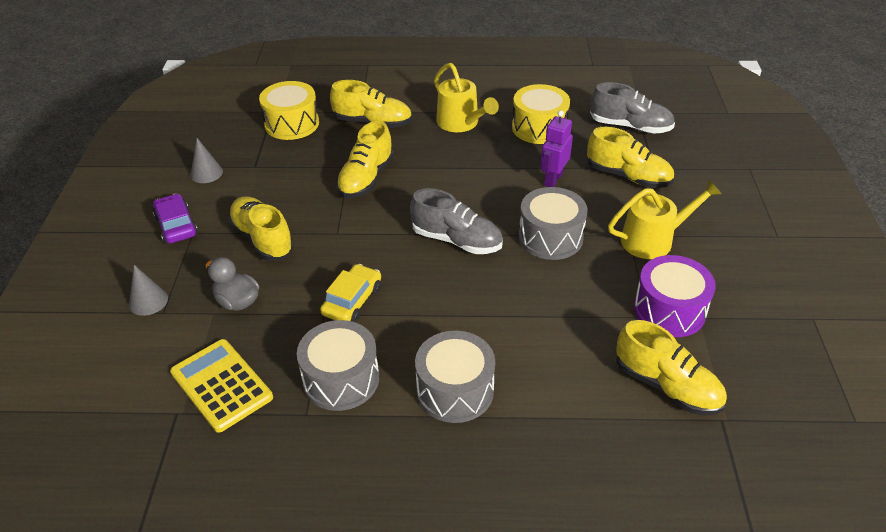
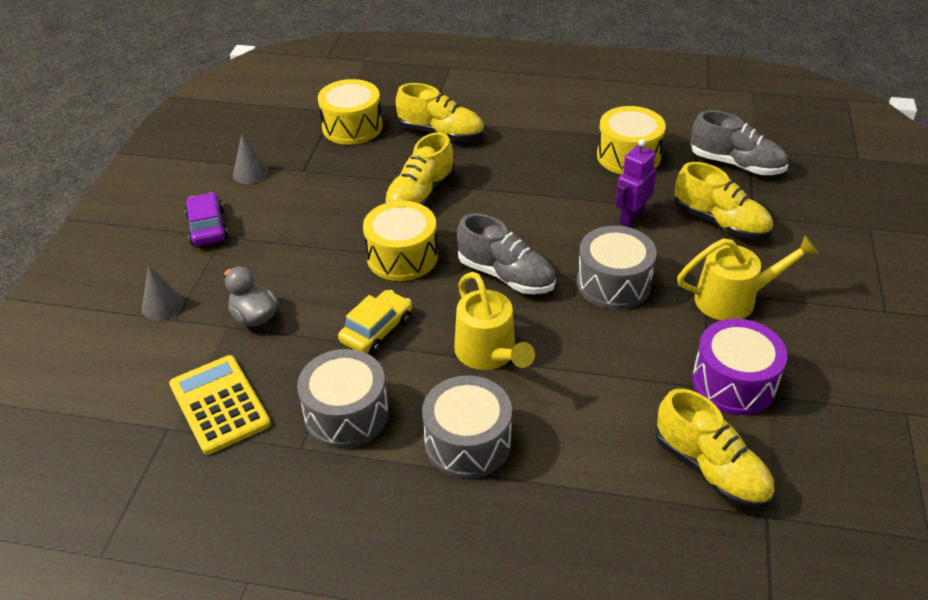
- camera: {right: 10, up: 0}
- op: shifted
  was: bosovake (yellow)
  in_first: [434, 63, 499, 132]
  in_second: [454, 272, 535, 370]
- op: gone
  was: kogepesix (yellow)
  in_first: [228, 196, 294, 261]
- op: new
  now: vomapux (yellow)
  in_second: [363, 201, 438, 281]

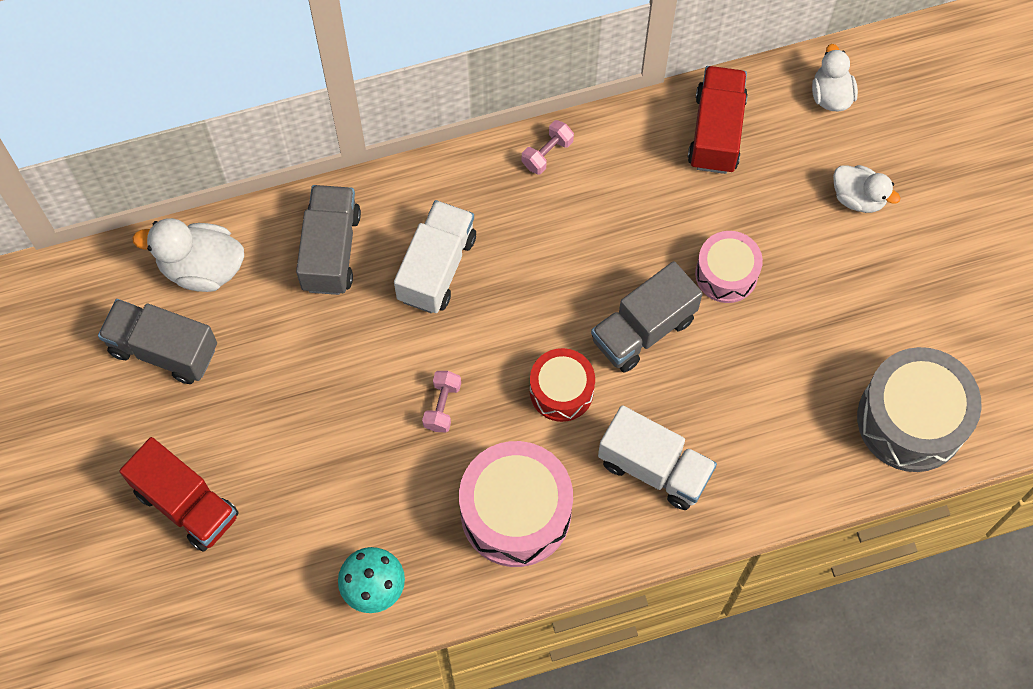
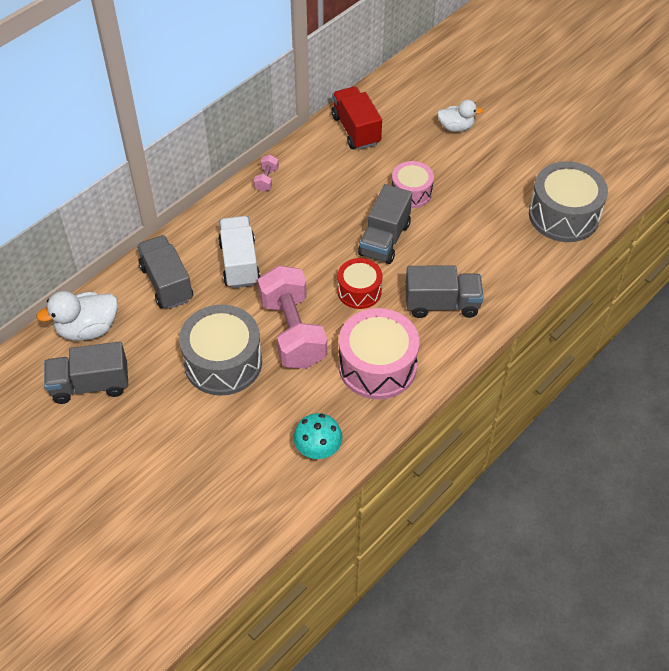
- camera: {right: -30, up: -15}
- op: gone
  was: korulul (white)
  in_first: [812, 44, 858, 111]
- op: scaled
  was: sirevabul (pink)
  in_first: [422, 371, 461, 432]
  in_second: [258, 265, 327, 369]
  ratio: 2.44
- op: repainted
  was: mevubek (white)
  now: mevubek (grey)
  in_first: [598, 405, 717, 510]
  in_second: [405, 265, 484, 318]
- op: gone
  was: mevubek (red)
  in_first: [119, 437, 238, 552]
- op: new
  now: vomapux (grey)
  in_second: [179, 304, 262, 396]

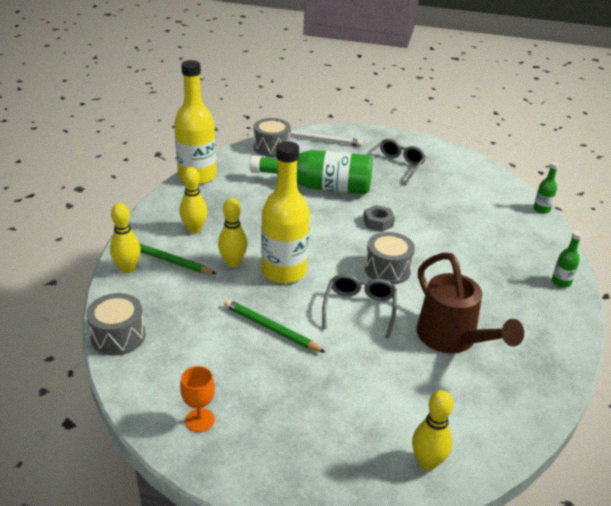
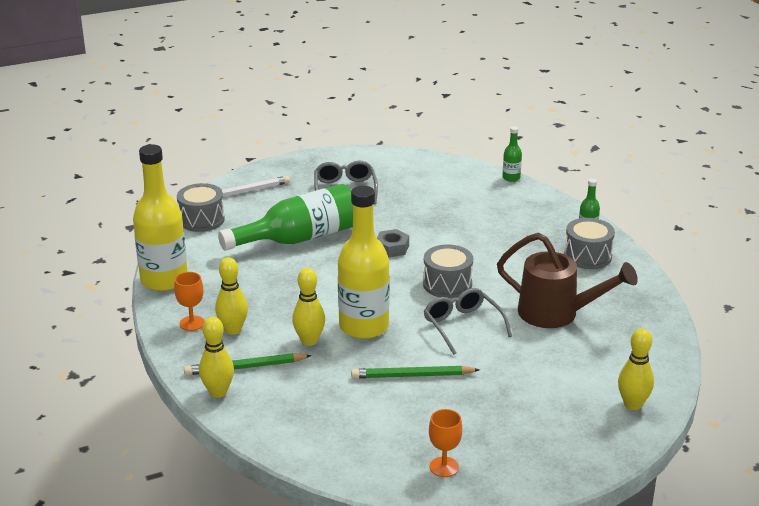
- camera: {right: -35, up: -5}
- op: shifted
  was: vomapux (grey)
  in_first: [86, 293, 146, 356]
  in_second: [564, 218, 615, 269]
- op: new
  now: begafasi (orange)
  in_second: [174, 272, 205, 331]

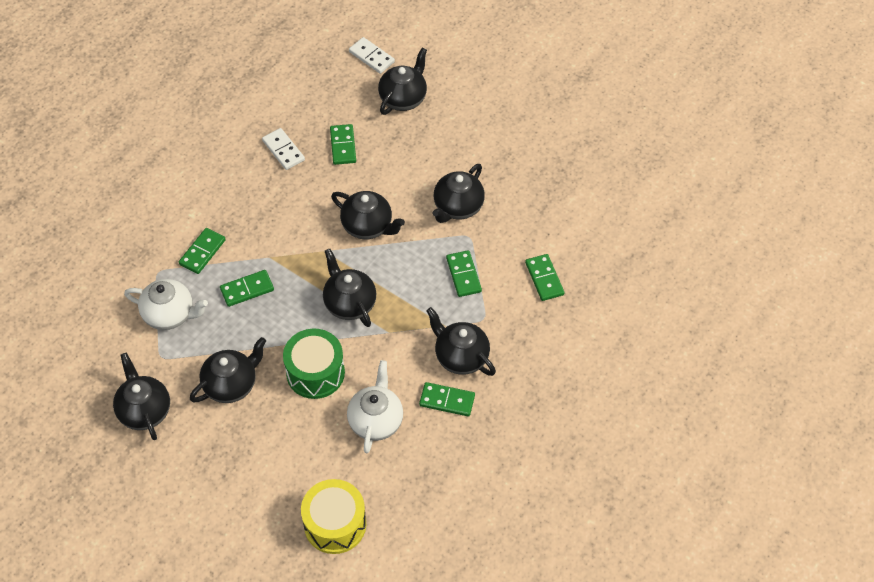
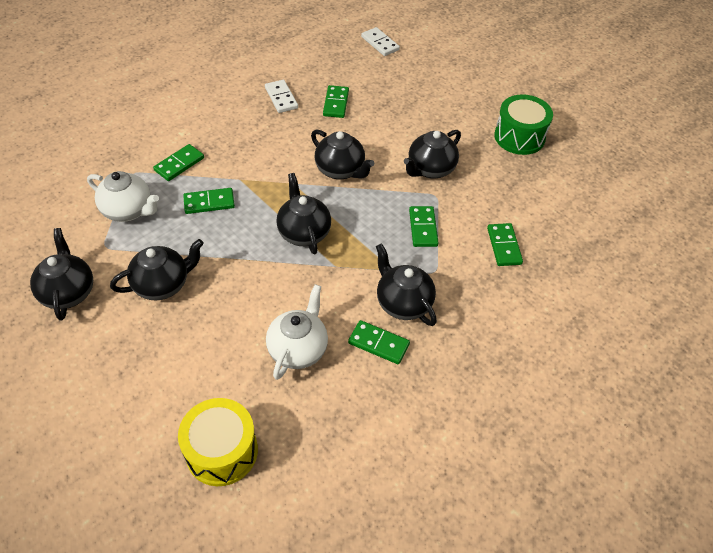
- camera: {right: 10, up: -5}
- op: gone
  was: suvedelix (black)
  in_first: [378, 48, 427, 115]
- op: shifted
  was: vomapux (green)
  in_first: [283, 329, 345, 399]
  in_second: [494, 94, 553, 155]

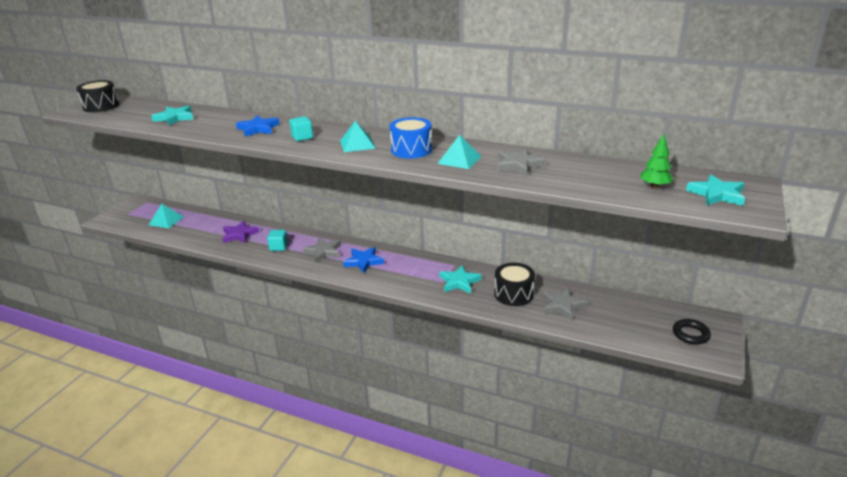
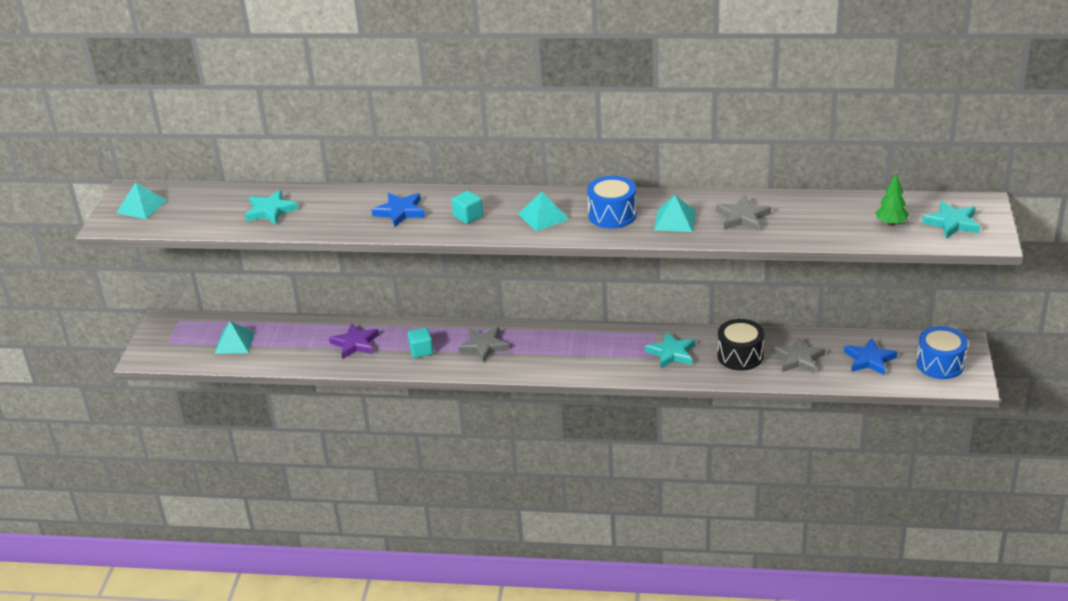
- camera: {right: -15, up: 5}
- op: swapped
  was: vomapux (black)
  now: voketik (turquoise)
  in_first: [76, 80, 119, 112]
  in_second: [116, 182, 167, 219]
- op: shifted
  was: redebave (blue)
  in_first: [343, 247, 384, 273]
  in_second: [844, 338, 897, 376]
- op: swapped
  was: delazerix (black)
  now: vomapux (blue)
  in_first: [673, 319, 711, 345]
  in_second: [916, 326, 968, 379]

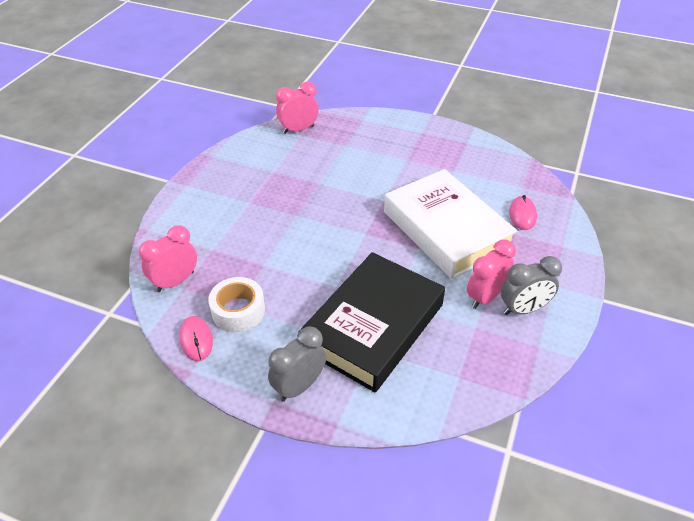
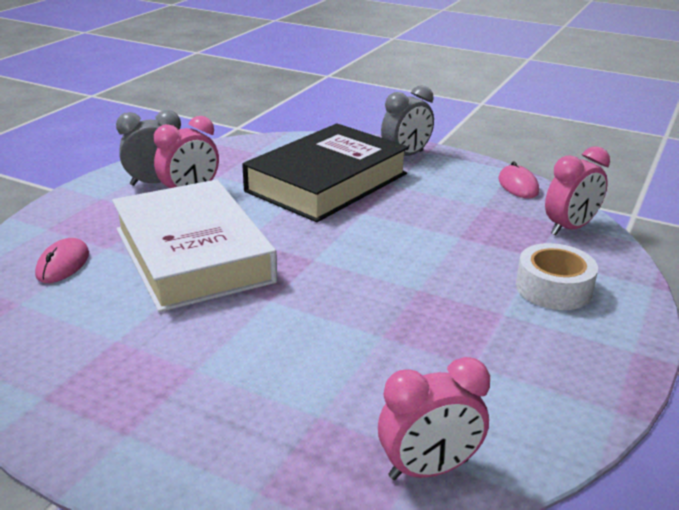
- camera: {right: -175, up: -15}
- op: shifted
  was: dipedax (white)
  in_first: [208, 277, 265, 332]
  in_second: [516, 243, 598, 310]

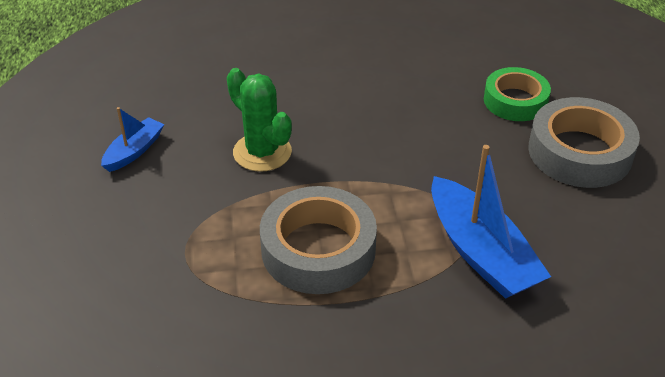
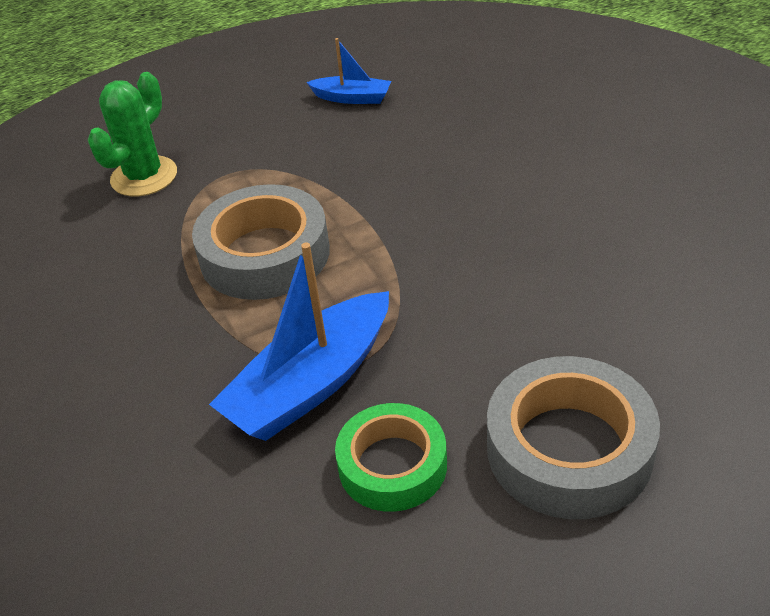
- camera: {right: 75, up: 0}
- op: shifted
  was: dipedax (green)
  in_first: [484, 67, 551, 121]
  in_second: [335, 403, 447, 512]
- op: shifted
  was: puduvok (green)
  in_first: [227, 68, 292, 172]
  in_second: [88, 72, 177, 196]

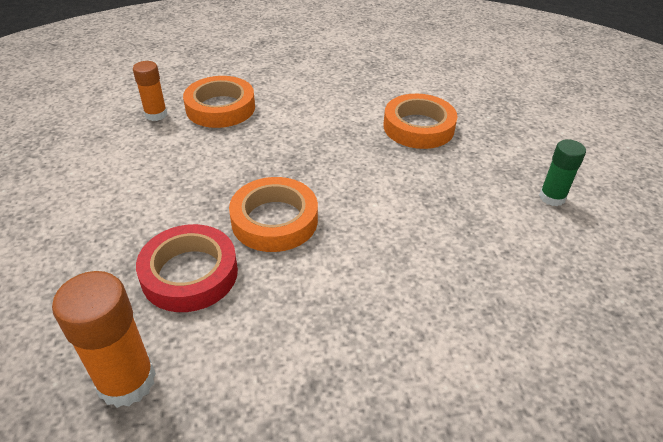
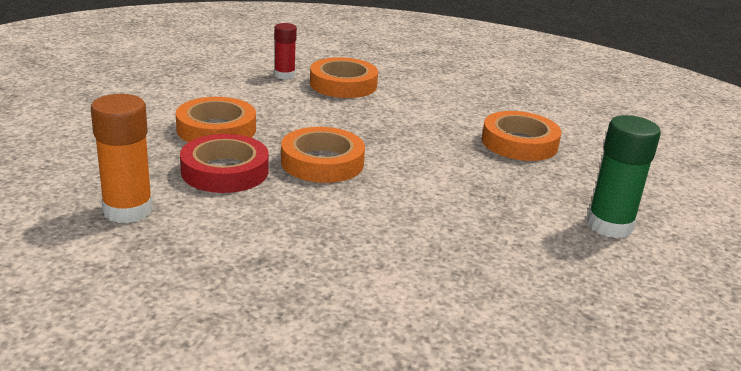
- camera: {right: 25, up: -15}
- op: repainted
  was: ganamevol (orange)
  now: ganamevol (red)
  in_first: [133, 61, 167, 121]
  in_second: [274, 23, 297, 79]
- op: scaled
  was: ganamevol (green)
  in_first: [539, 139, 586, 206]
  in_second: [587, 115, 661, 238]
  ratio: 1.6
- op: new
  now: dipedax (orange)
  in_second: [176, 97, 256, 142]

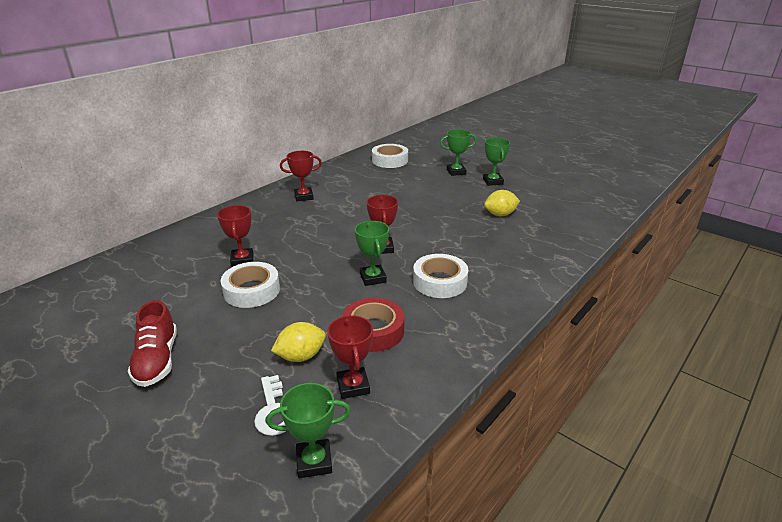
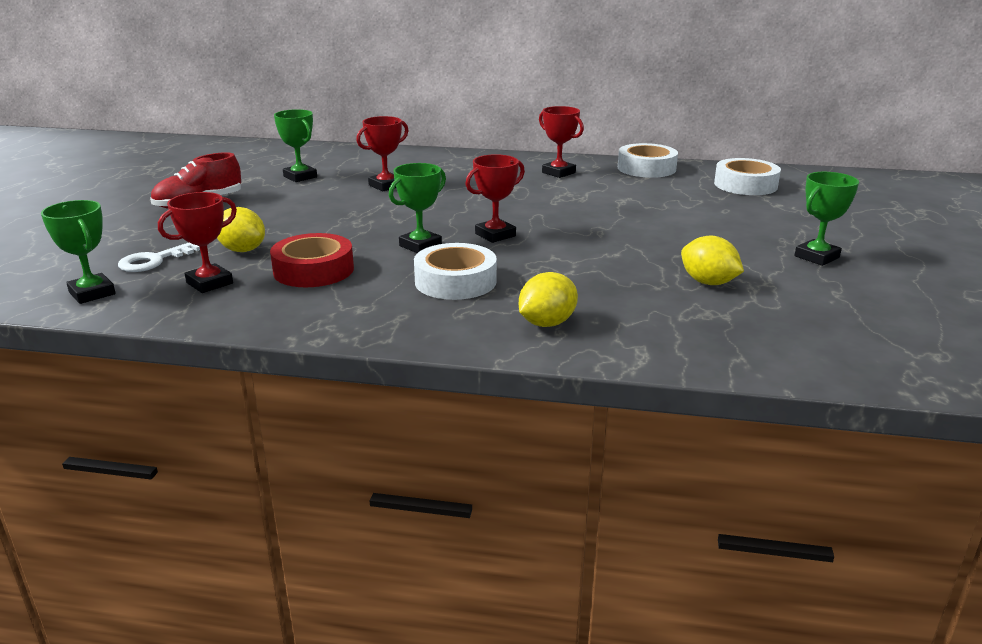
- camera: {right: 60, up: -5}
- op: shifted
  was: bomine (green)
  in_first: [440, 129, 477, 176]
  in_second: [274, 109, 317, 182]
- op: shifted
  was: dipedax (white)
  in_first: [221, 262, 280, 308]
  in_second: [618, 143, 678, 178]
- op: new
  now: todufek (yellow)
  in_second: [519, 272, 578, 327]

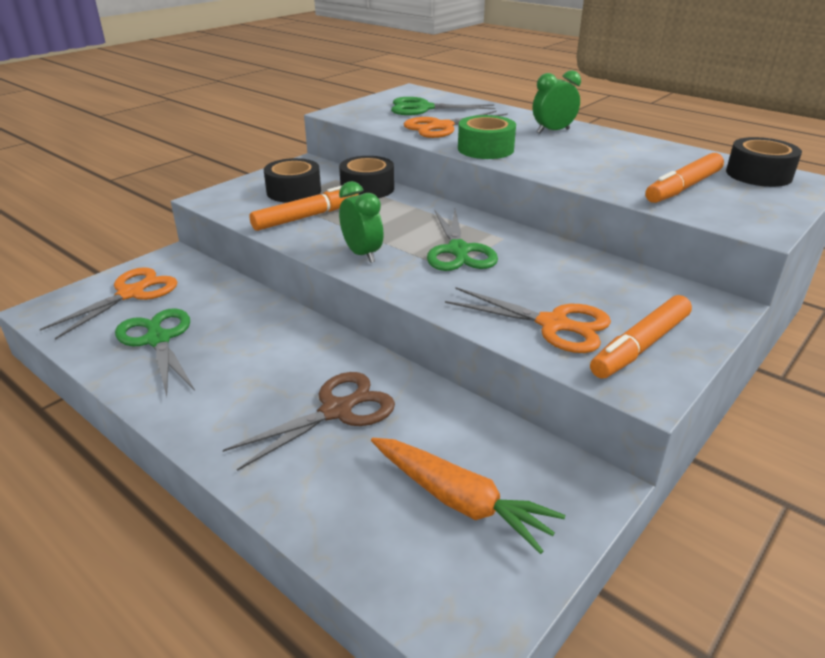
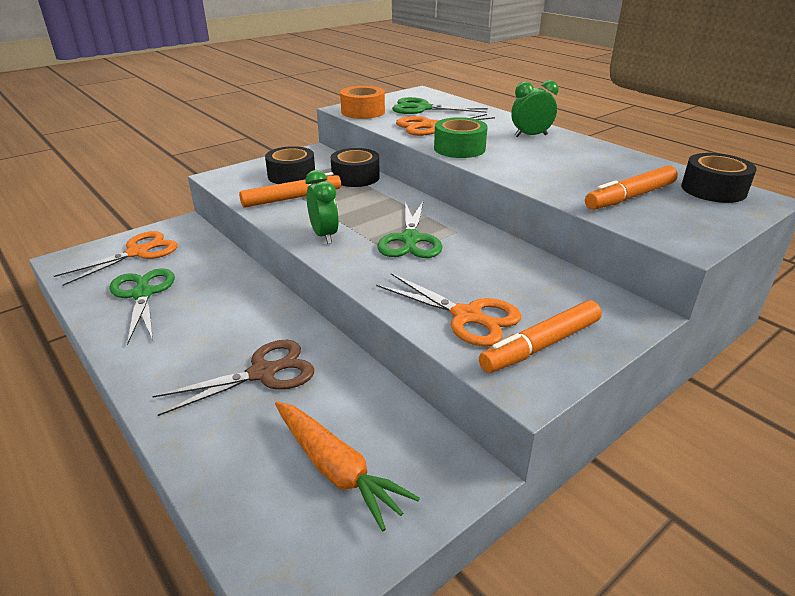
- camera: {right: 10, up: 0}
- op: new
  now: dipedax (orange)
  in_second: [340, 86, 385, 119]

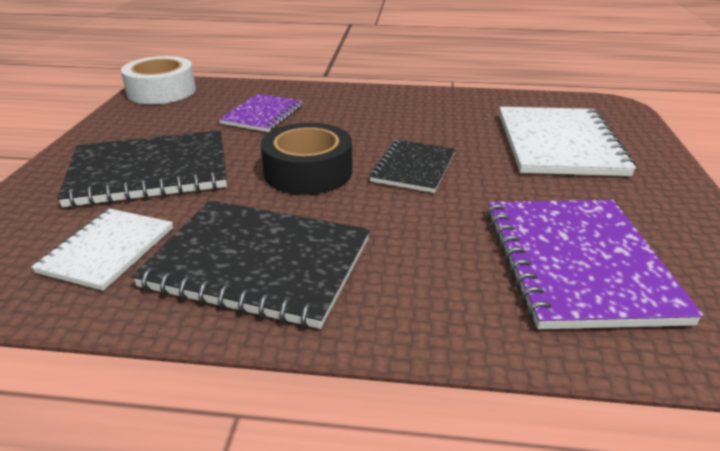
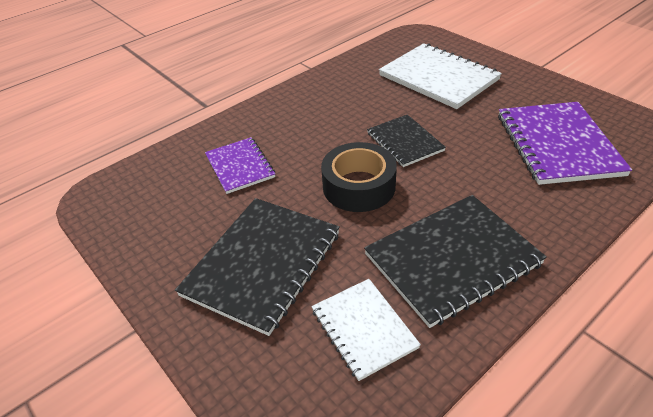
- camera: {right: -45, up: 10}
- op: gone
  was: dipedax (white)
  in_first: [121, 56, 196, 104]
- op: rotated
  was: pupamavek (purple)
  in_first: [487, 200, 704, 329]
  in_second: [498, 102, 632, 185]
  clockwise: 45

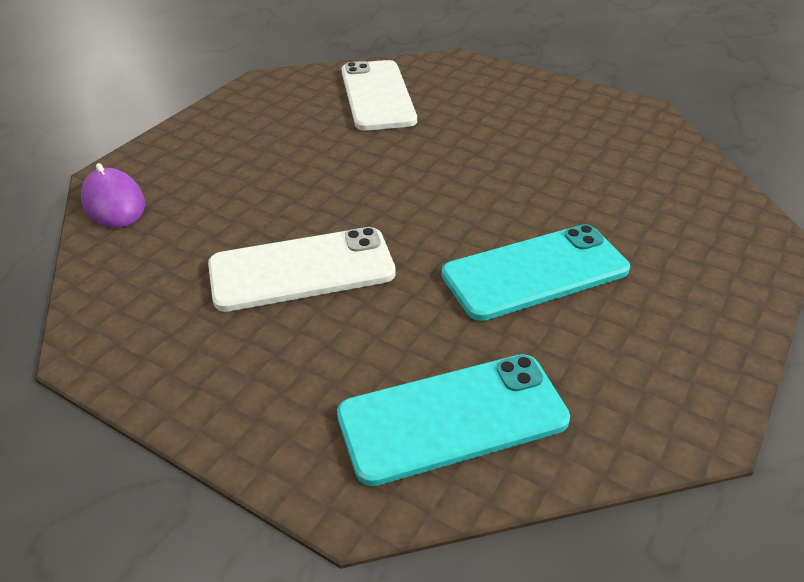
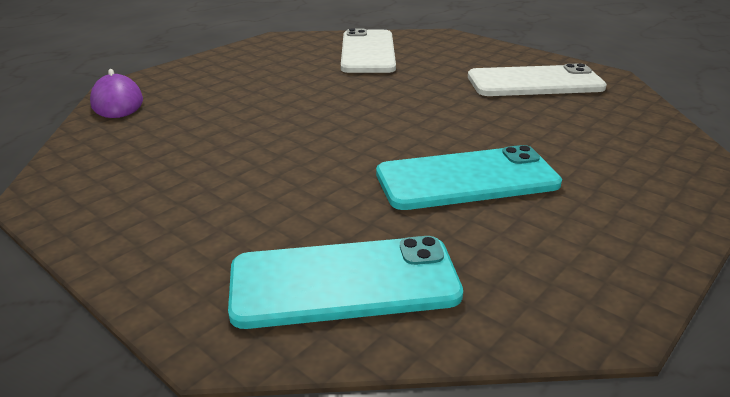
- camera: {right: 10, up: -10}
- op: shifted
  was: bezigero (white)
  in_first: [208, 227, 396, 312]
  in_second: [468, 63, 607, 96]

